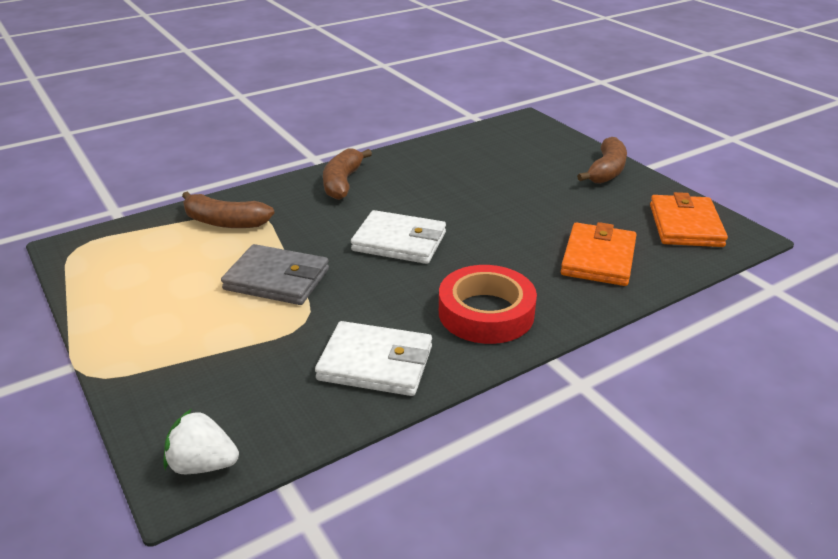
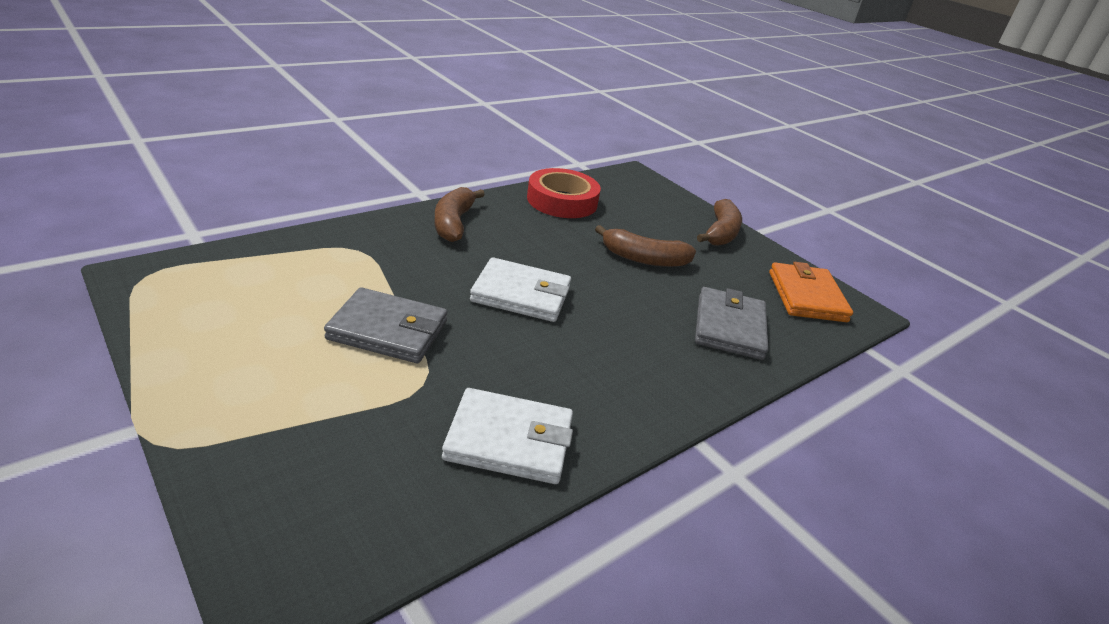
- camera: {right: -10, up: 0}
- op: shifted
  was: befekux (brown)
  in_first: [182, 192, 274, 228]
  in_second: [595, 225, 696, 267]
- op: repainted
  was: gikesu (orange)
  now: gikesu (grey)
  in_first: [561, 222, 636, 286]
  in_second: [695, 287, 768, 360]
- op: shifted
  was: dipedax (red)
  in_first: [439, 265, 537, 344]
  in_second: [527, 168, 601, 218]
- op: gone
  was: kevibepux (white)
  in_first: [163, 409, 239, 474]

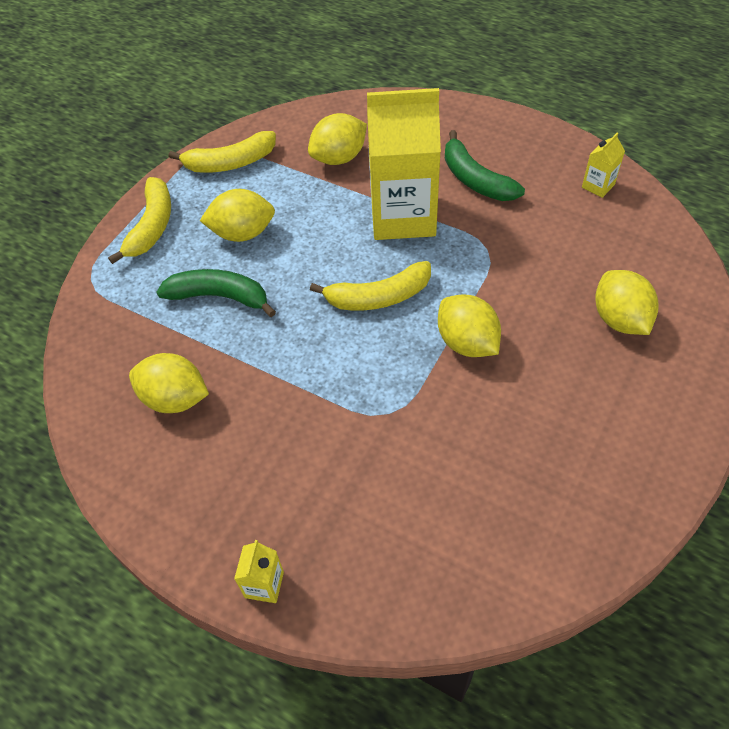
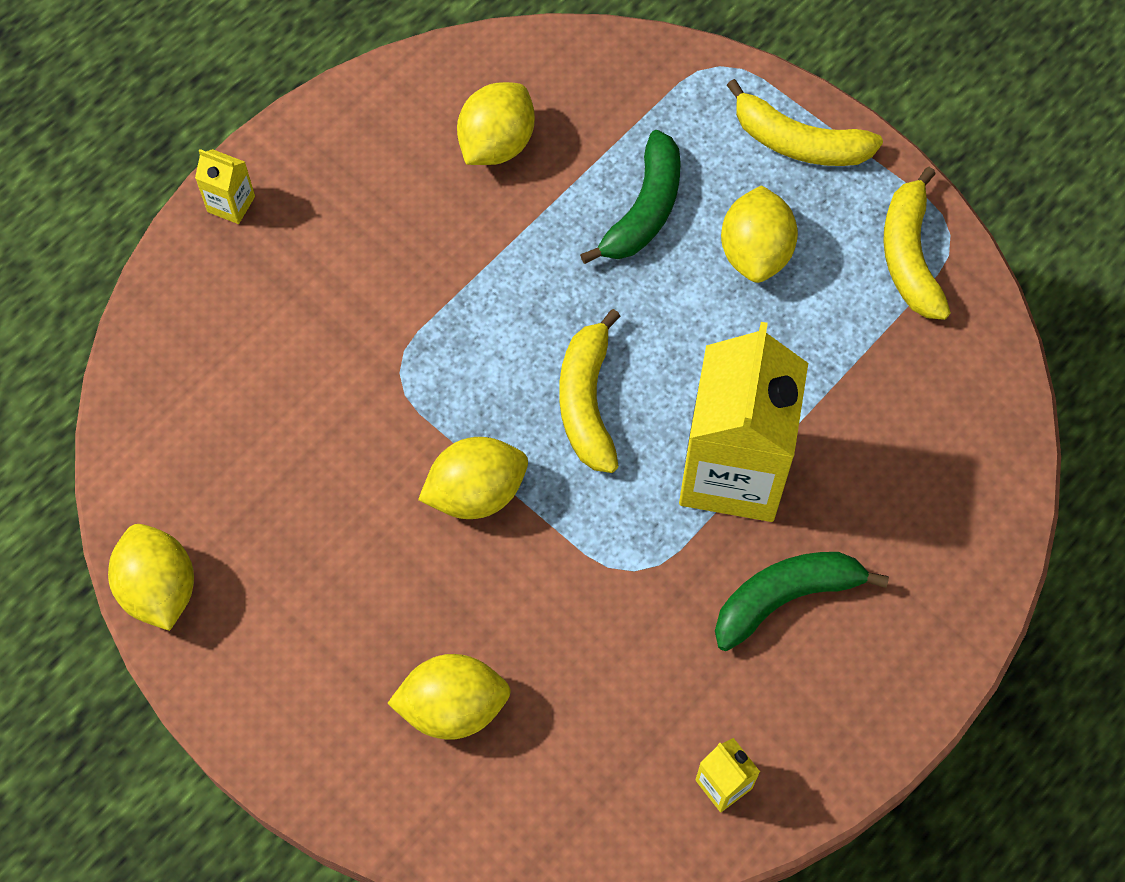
- camera: {right: 100, up: 10}
- op: shifted
  was: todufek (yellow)
  in_first: [308, 113, 367, 165]
  in_second: [108, 524, 194, 631]

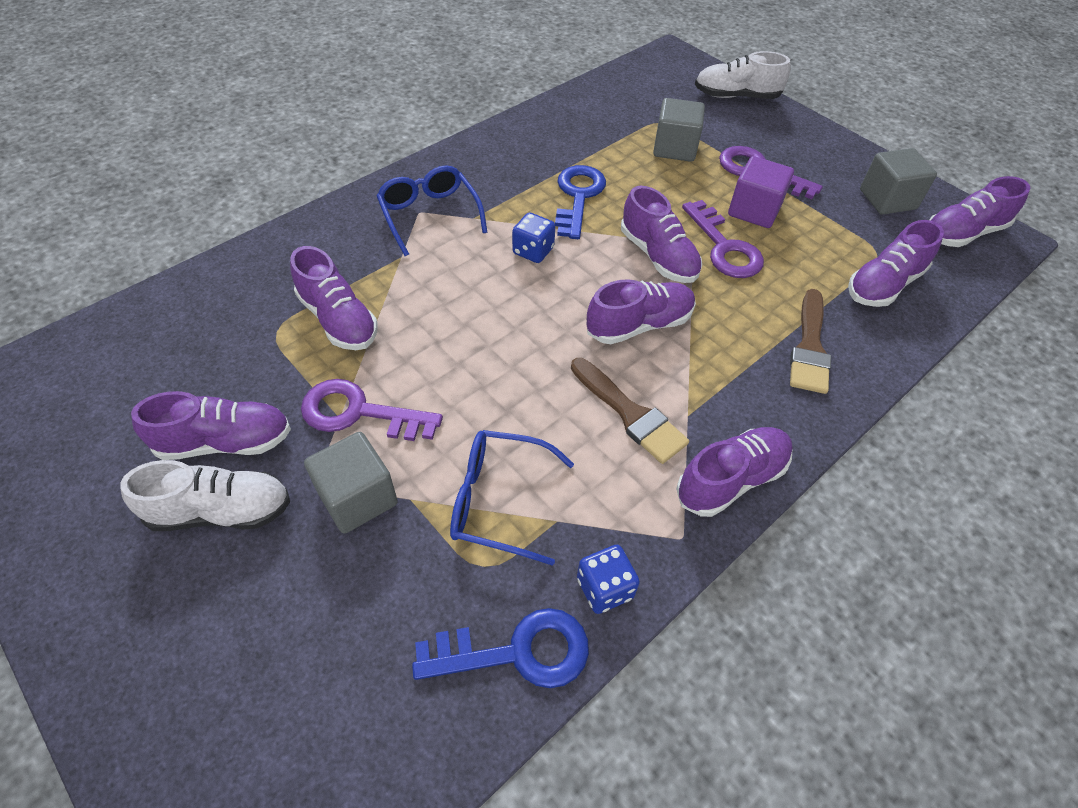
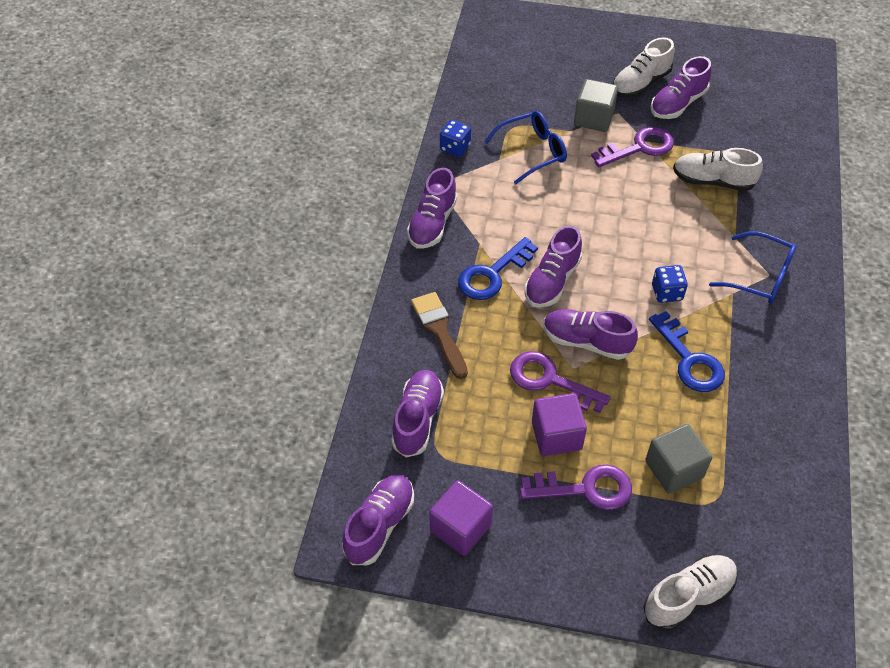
- camera: {right: 145, up: 0}
- op: repainted
  was: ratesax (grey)
  now: ratesax (purple)
  in_first: [860, 148, 937, 215]
  in_second: [429, 481, 493, 556]
- op: repainted
  was: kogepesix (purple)
  now: kogepesix (white)
  in_first: [290, 246, 378, 350]
  in_second: [673, 148, 763, 191]
- op: gone
  was: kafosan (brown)
  in_first: [571, 358, 689, 464]
- op: shifted
  was: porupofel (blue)
  in_first: [412, 608, 589, 688]
  in_second: [458, 237, 538, 300]

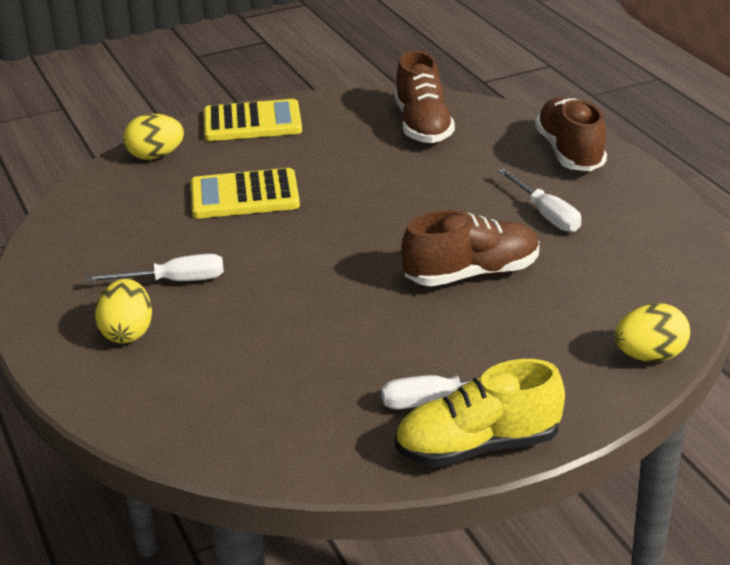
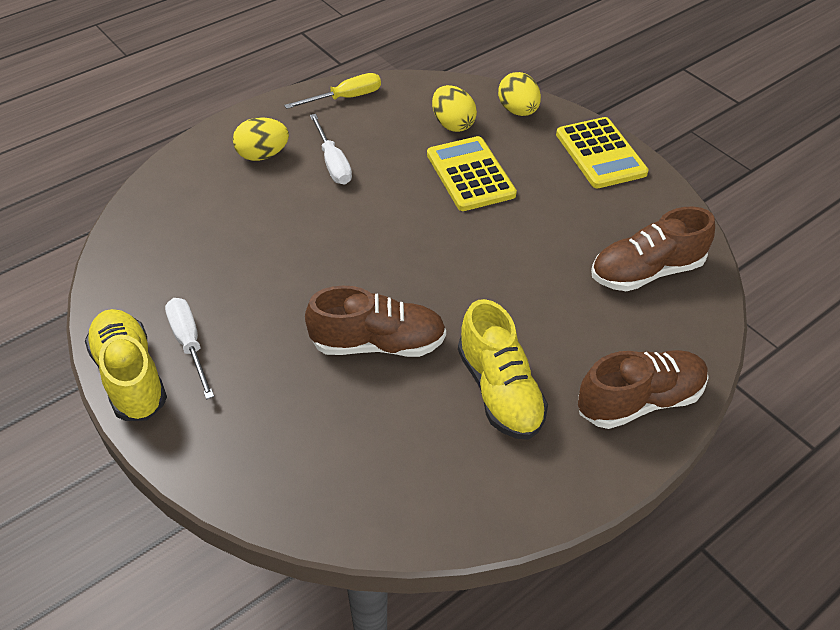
- camera: {right: 75, up: 15}
- op: swapped
  was: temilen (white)
  now: kogepesix (yellow)
  in_first: [498, 168, 581, 232]
  in_second: [458, 299, 548, 440]
- op: rotated
  was: kogepesix (brown)
  in_first: [401, 210, 539, 286]
  in_second: [305, 285, 446, 357]
  clockwise: -60
- op: shifted
  was: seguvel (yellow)
  in_first: [615, 303, 690, 362]
  in_second: [432, 85, 477, 132]
- op: new
  now: temilen (yellow)
  in_second: [284, 73, 381, 109]

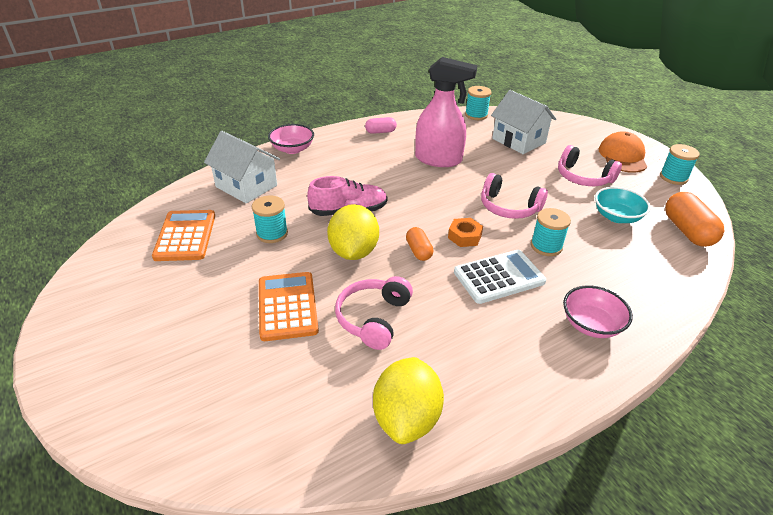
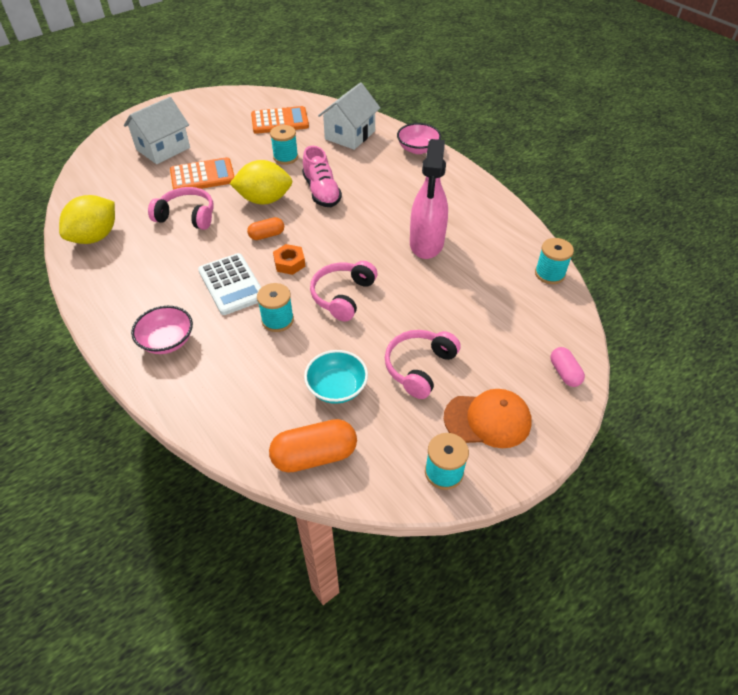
- camera: {right: 85, up: 10}
- op: shifted
  was: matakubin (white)
  in_first: [491, 90, 556, 154]
  in_second: [124, 97, 190, 164]
- op: shifted
  was: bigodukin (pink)
  in_first: [365, 117, 397, 134]
  in_second: [550, 347, 585, 387]
- op: rotated
  was: todufek (yellow)
  in_first: [373, 357, 444, 444]
  in_second: [59, 195, 115, 244]
  clockwise: -60

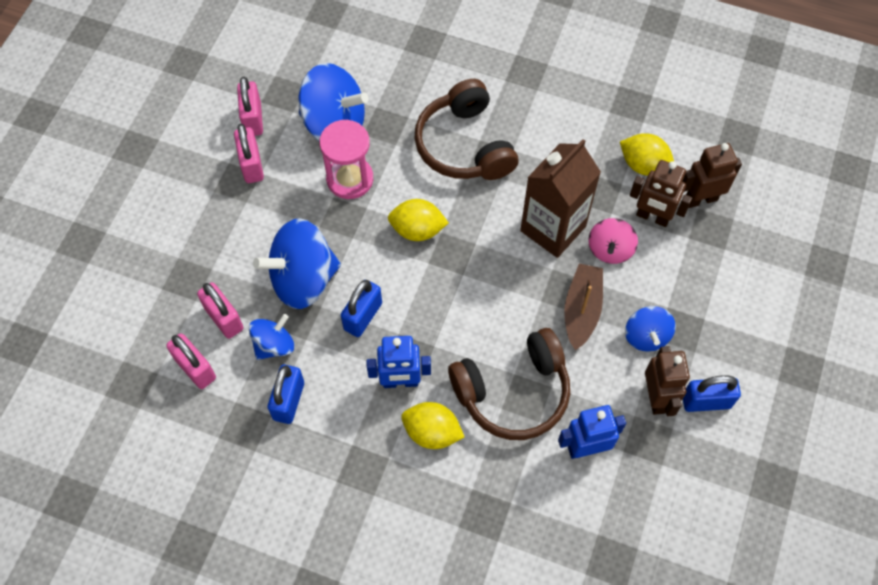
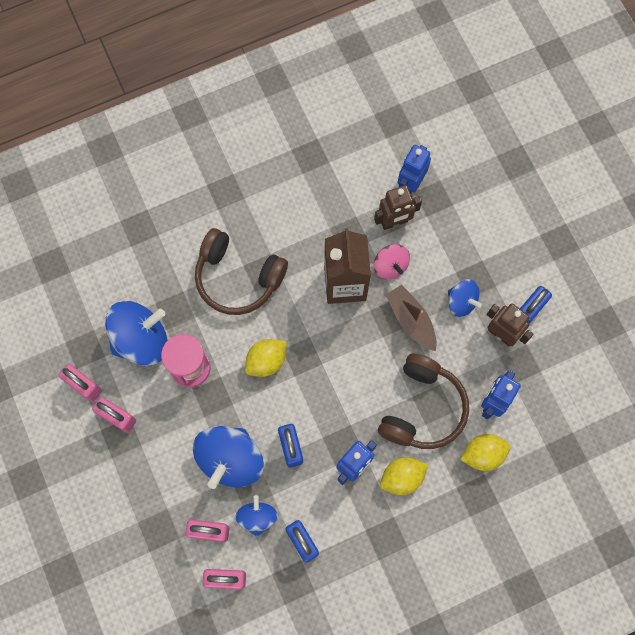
- camera: {right: -45, up: 10}
- op: shifted
  was: todufek (yellow)
  in_first: [620, 133, 674, 176]
  in_second: [460, 434, 511, 471]
- op: repainted
  was: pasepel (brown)
  now: pasepel (blue)
  in_first: [682, 143, 742, 208]
  in_second: [397, 145, 431, 193]

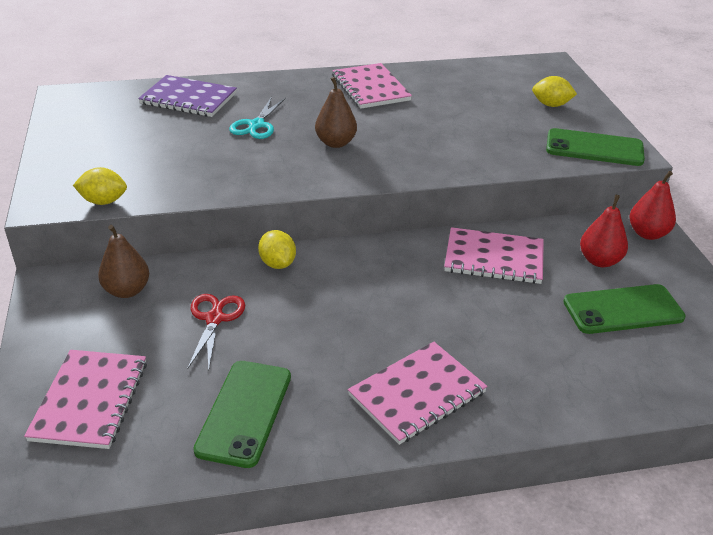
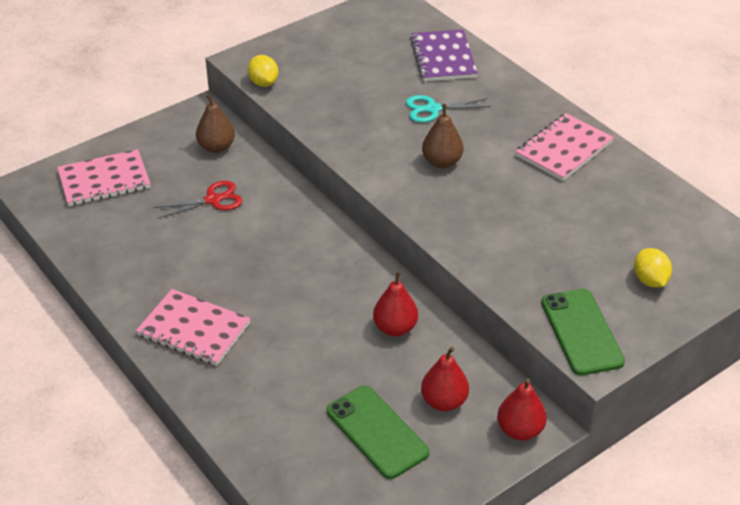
- camera: {right: 65, up: 5}
- op: swapped
  was: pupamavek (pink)
  now: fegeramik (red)
  in_first: [444, 227, 544, 284]
  in_second: [373, 271, 418, 336]
- op: gone
  was: todufek (yellow)
  in_first: [258, 230, 296, 269]
- op: gone
  was: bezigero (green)
  in_first: [193, 361, 291, 468]

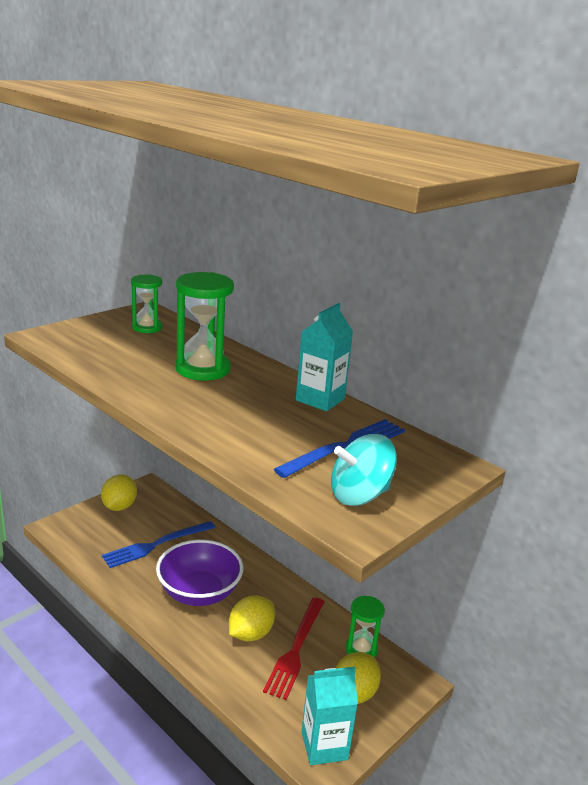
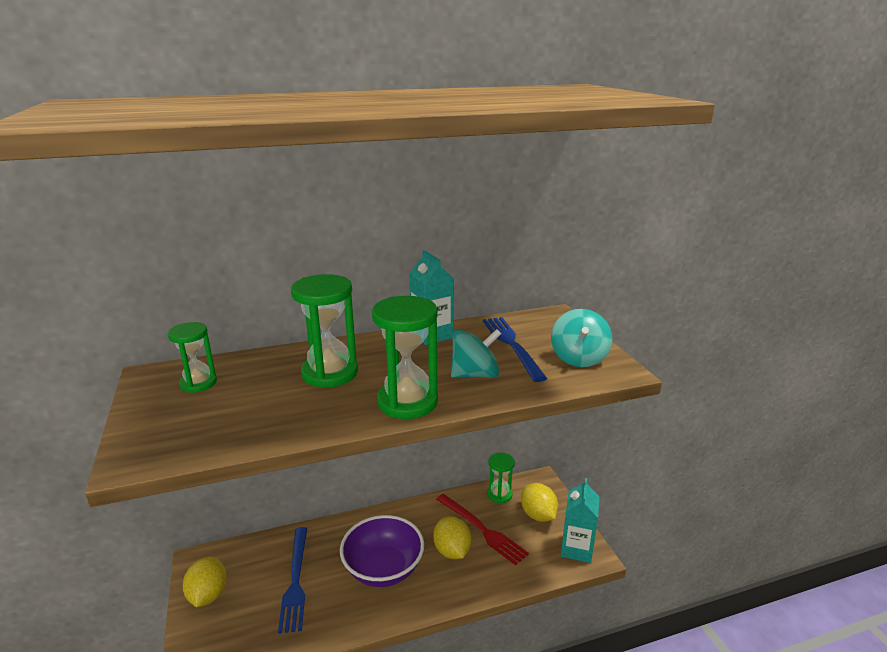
- camera: {right: -60, up: 0}
- op: rotated
  was: todufek (yellow)
  in_first: [101, 474, 137, 511]
  in_second: [183, 557, 227, 607]
  clockwise: 45
- op: new
  now: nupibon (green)
  in_second: [372, 296, 438, 419]
- op: new
  now: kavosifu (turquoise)
  in_second: [451, 329, 502, 378]

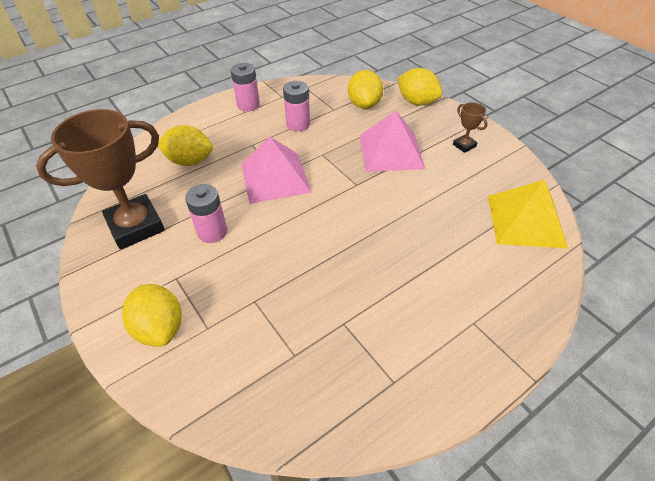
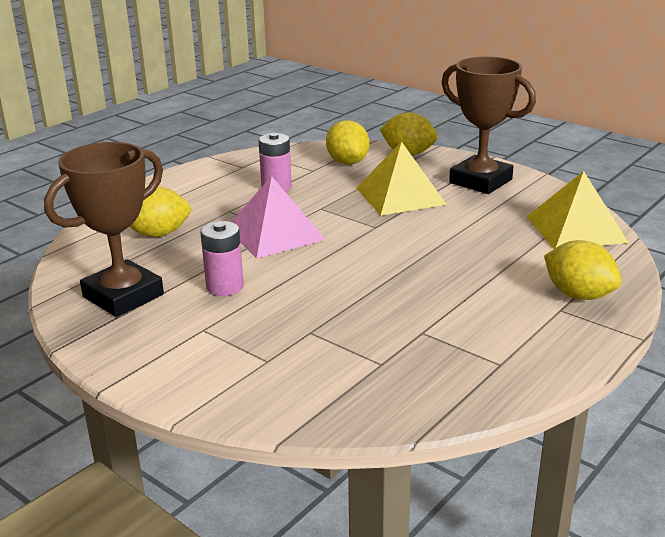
- camera: {right: -15, up: -20}
- op: gone
  was: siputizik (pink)
  in_first: [231, 63, 260, 112]
- op: scaled
  was: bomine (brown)
  in_first: [453, 102, 487, 153]
  in_second: [441, 56, 536, 194]
  ratio: 2.33
- op: repainted
  was: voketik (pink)
  now: voketik (yellow)
  in_first: [359, 111, 425, 172]
  in_second: [356, 142, 447, 216]
- op: shifted
  was: todufek (yellow)
  in_first: [122, 284, 182, 346]
  in_second: [544, 240, 622, 300]

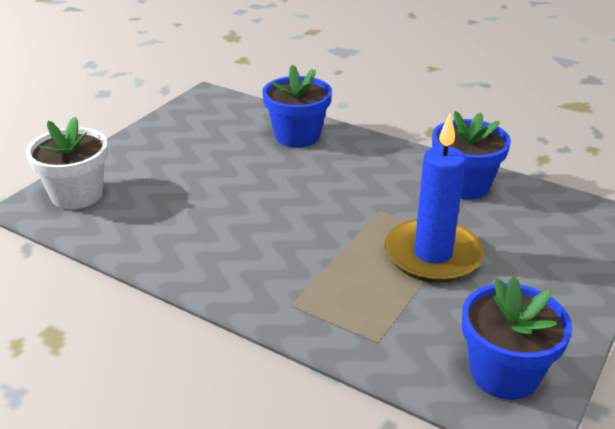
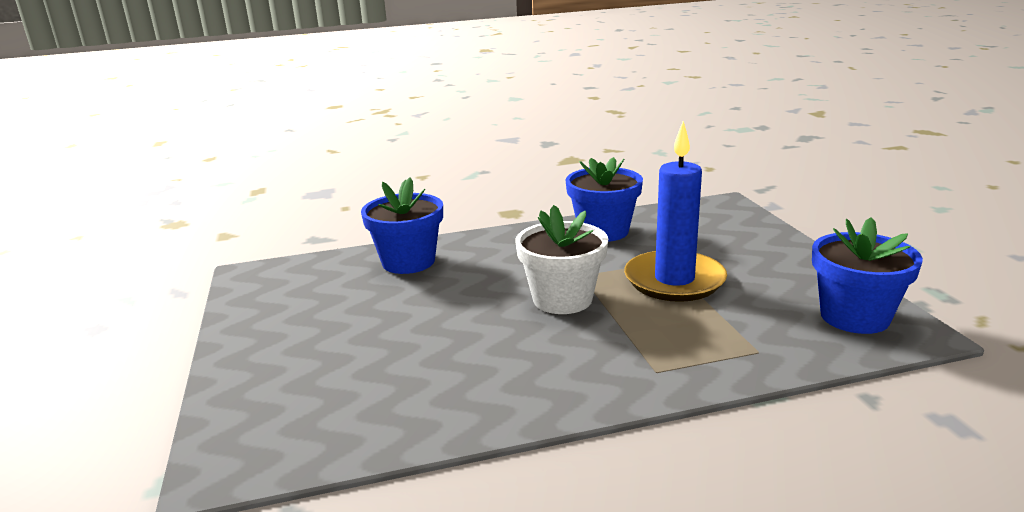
- camera: {right: -45, up: -10}
- op: shifted
  was: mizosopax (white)
  in_first: [26, 117, 108, 210]
  in_second: [516, 205, 608, 314]

